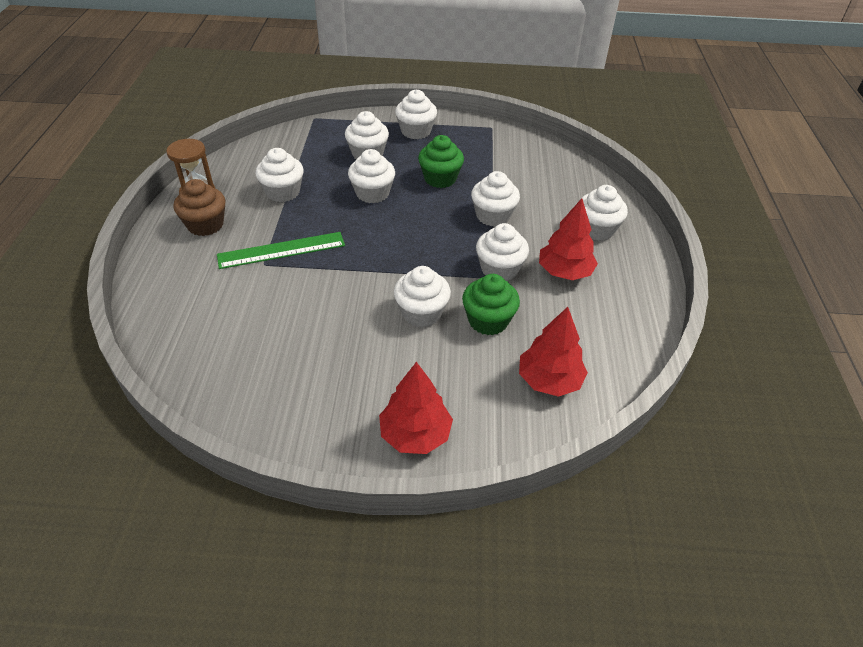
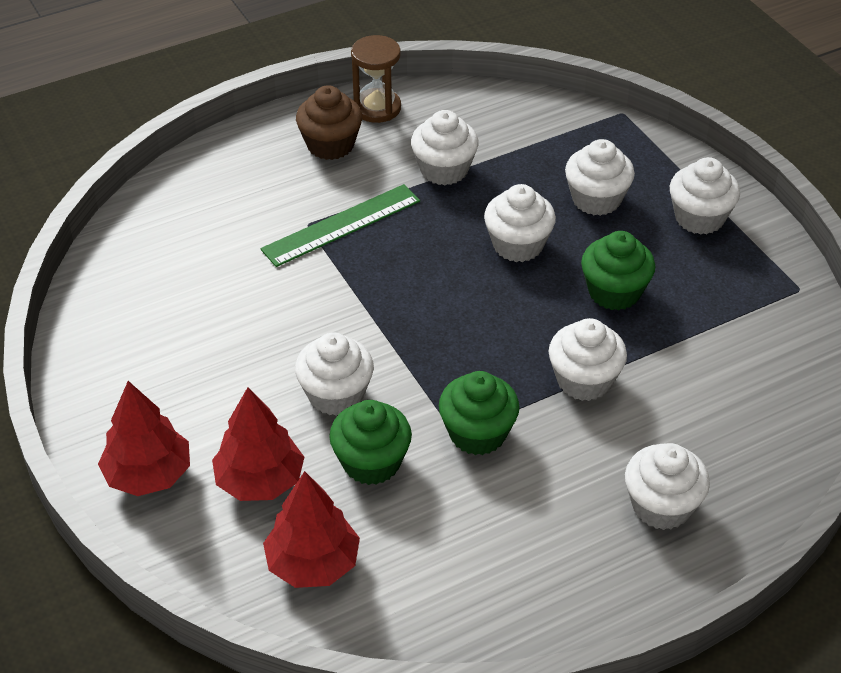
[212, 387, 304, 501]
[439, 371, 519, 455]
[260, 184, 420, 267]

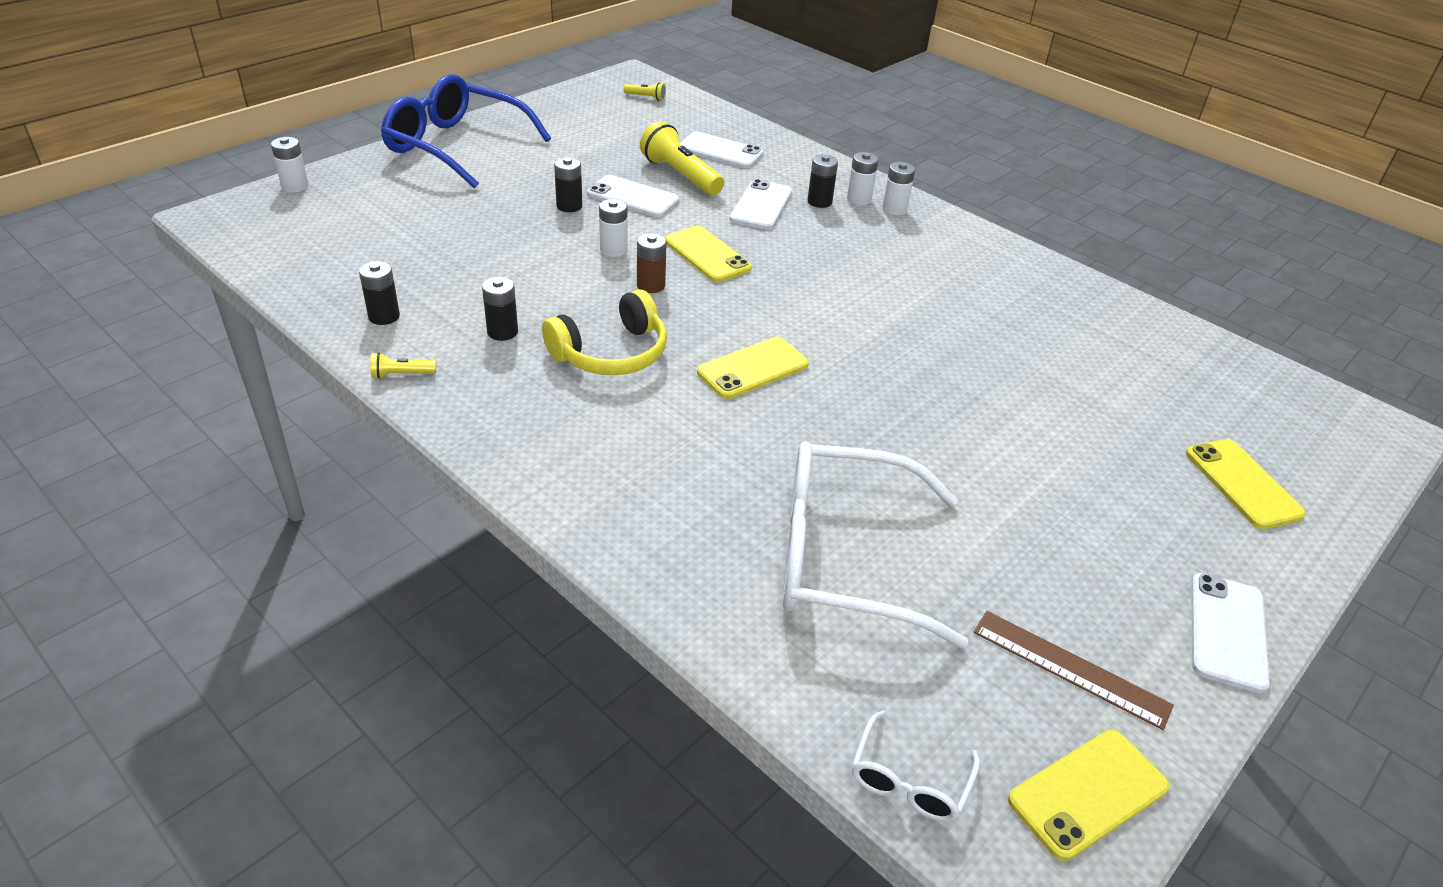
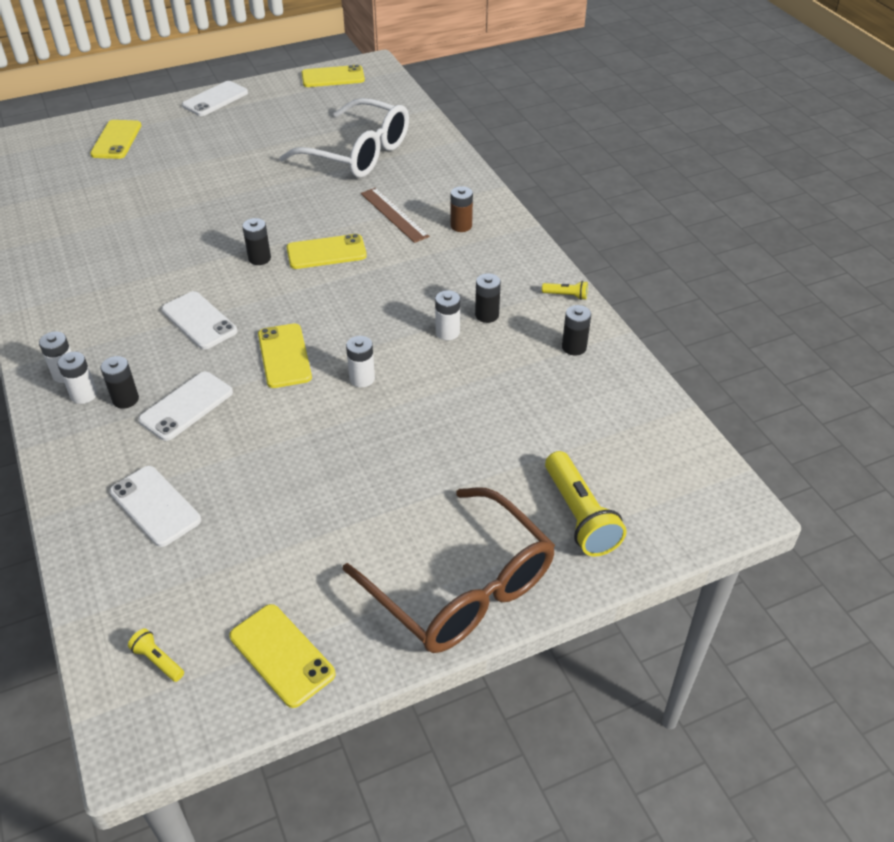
[542, 289, 667, 375] (first image)
[852, 710, 980, 822] (first image)
[230, 604, 335, 708]
[435, 290, 460, 340]
[242, 218, 271, 265]
[162, 291, 237, 349]
[451, 186, 473, 232]
[545, 451, 627, 556]
[361, 188, 429, 243]
[343, 487, 555, 653]

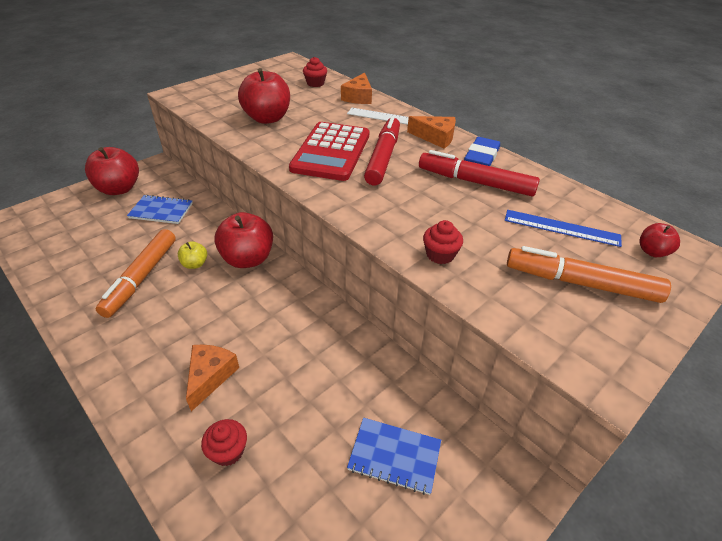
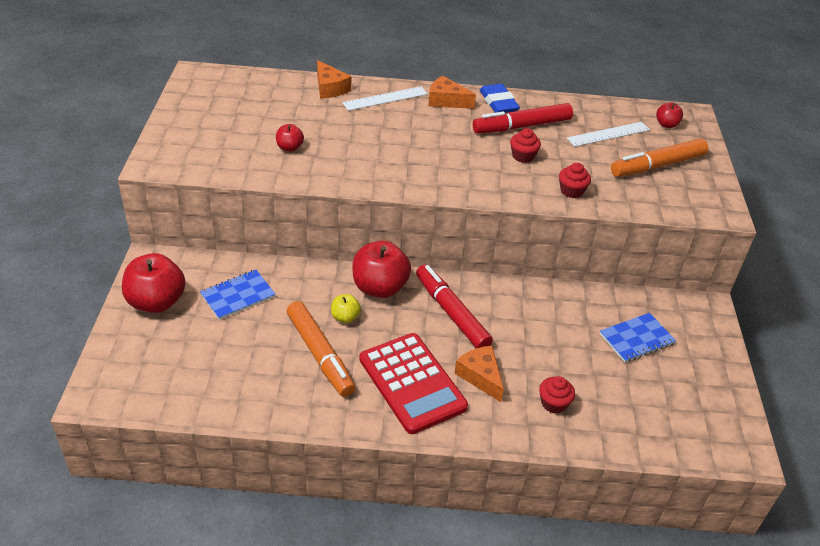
[360, 333, 468, 434]
[510, 128, 541, 163]
[416, 265, 493, 348]
[567, 122, 650, 147]
[428, 75, 476, 109]
[276, 124, 304, 152]

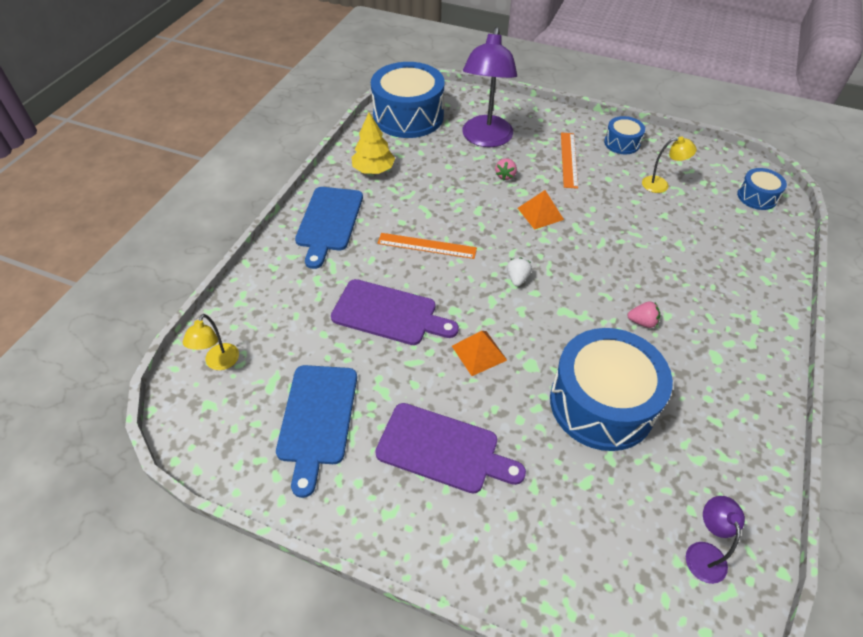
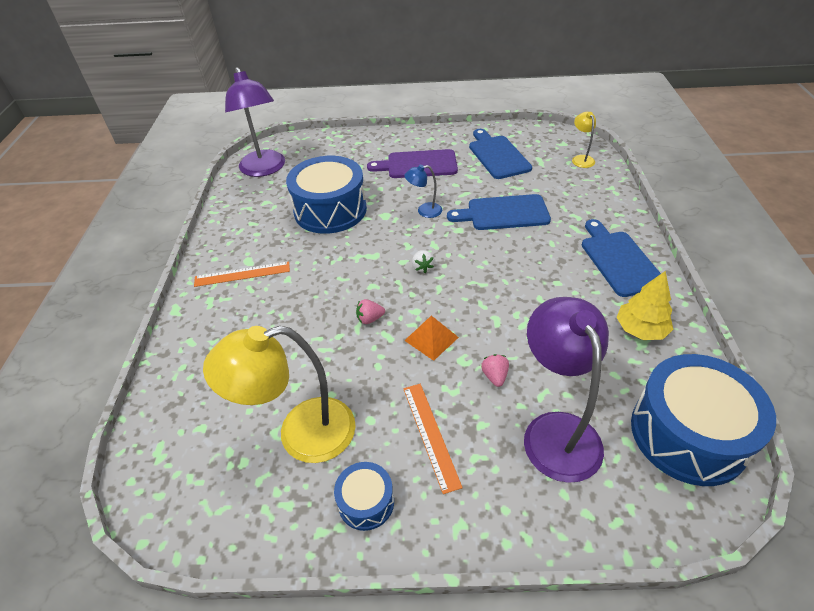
[737, 168, 787, 210] (first image)
[194, 261, 290, 287]
[356, 299, 385, 324]
[404, 165, 442, 218]
[447, 194, 551, 230]
[203, 326, 356, 463]
[225, 67, 285, 177]

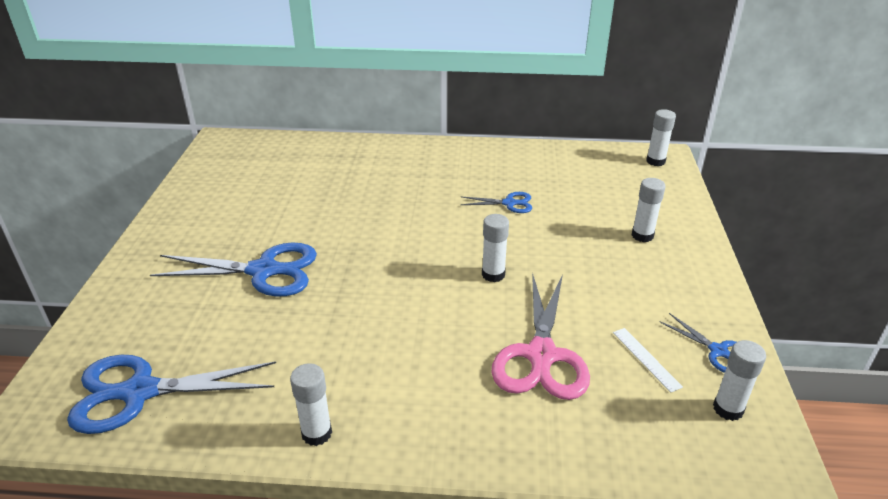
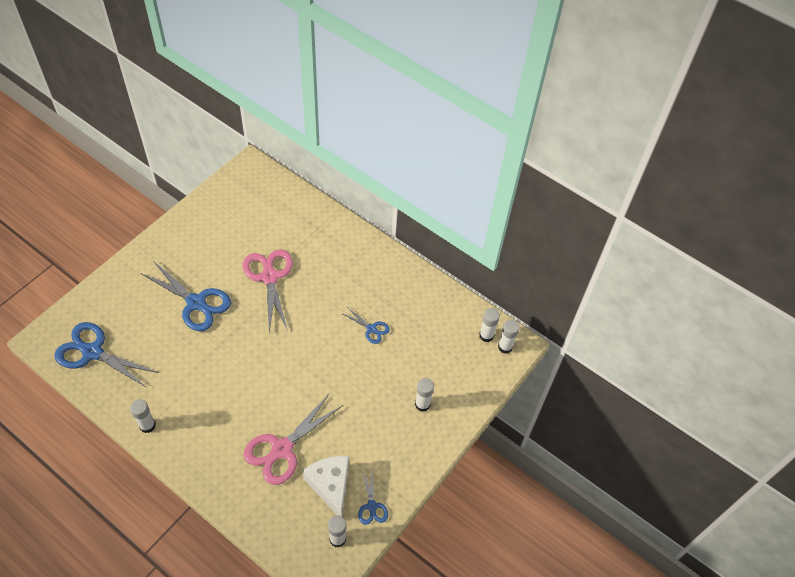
[243, 249, 293, 333]
[479, 308, 500, 342]
[303, 456, 349, 516]

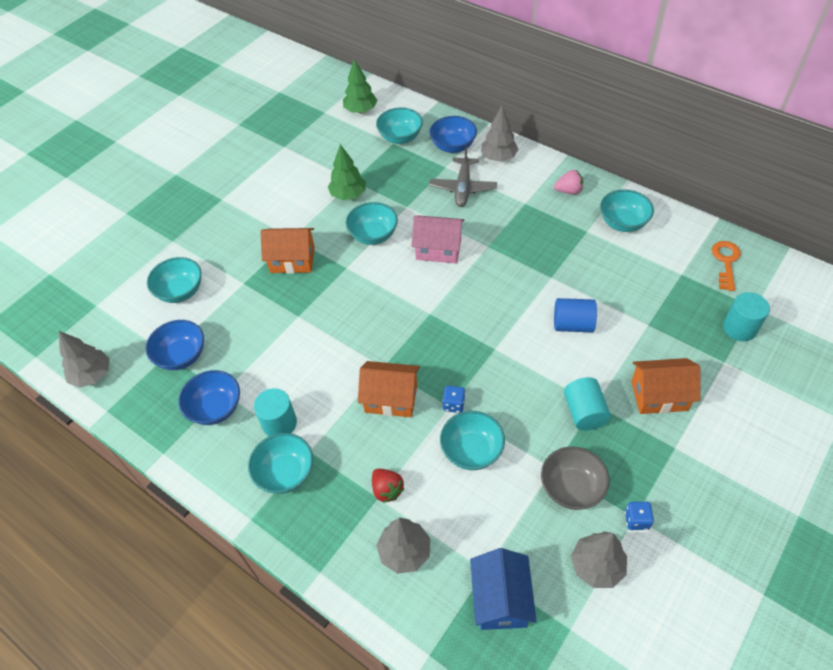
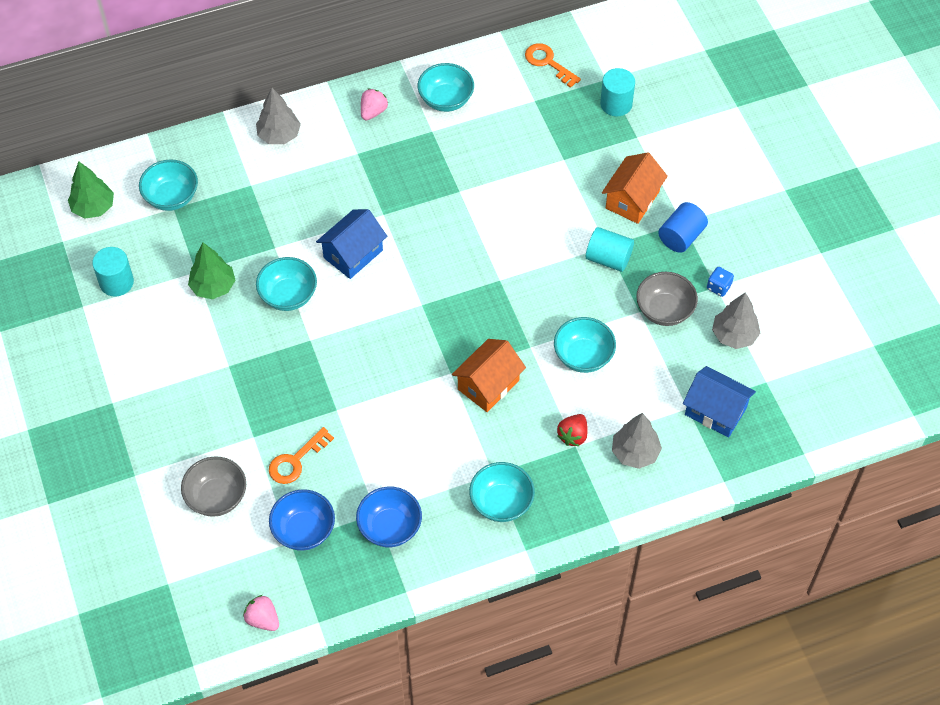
[260, 228, 315, 274] (first image)
[429, 116, 477, 153] (first image)
[429, 146, 497, 207] (first image)
[442, 386, 465, 413] (first image)
[269, 427, 334, 484]
[92, 247, 134, 297]
[658, 202, 708, 253]
[243, 595, 279, 631]
[181, 456, 246, 517]
[316, 209, 387, 279]
[557, 414, 588, 446]

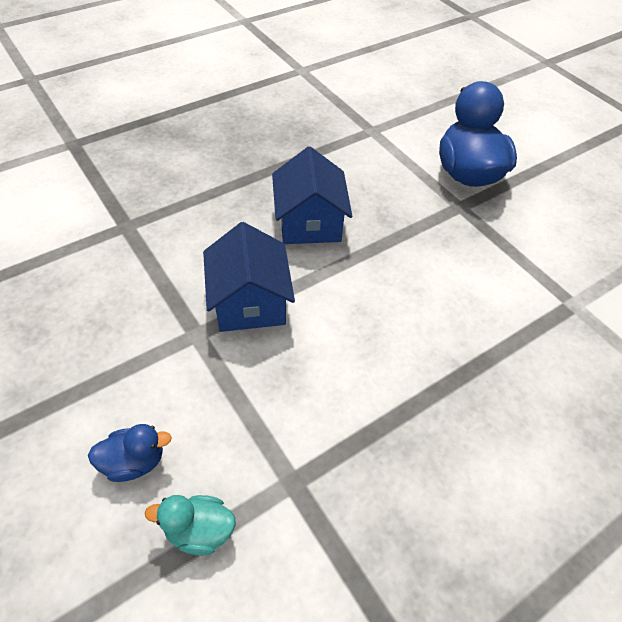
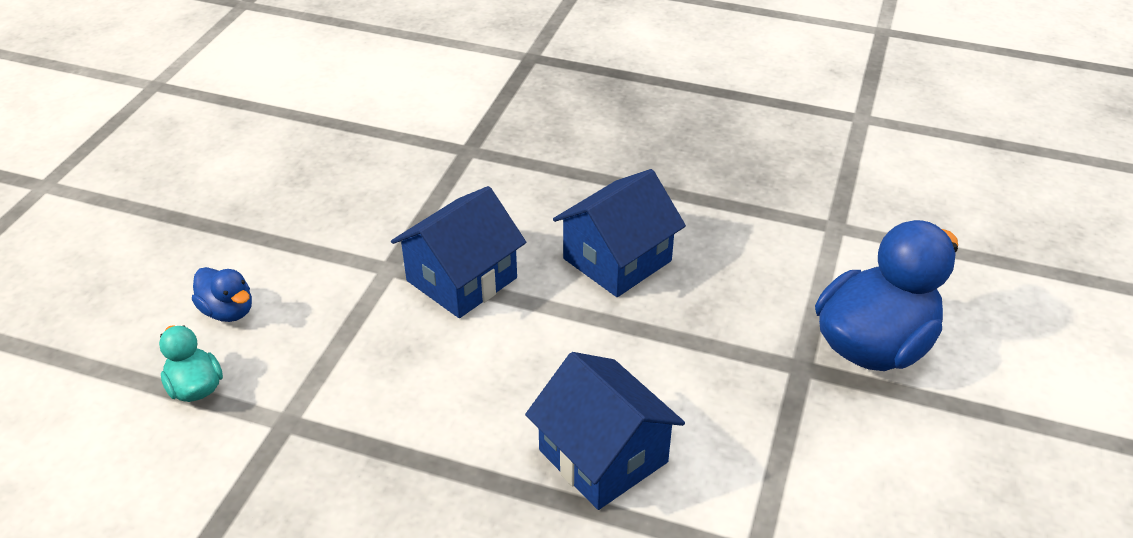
[525, 352, 685, 510]

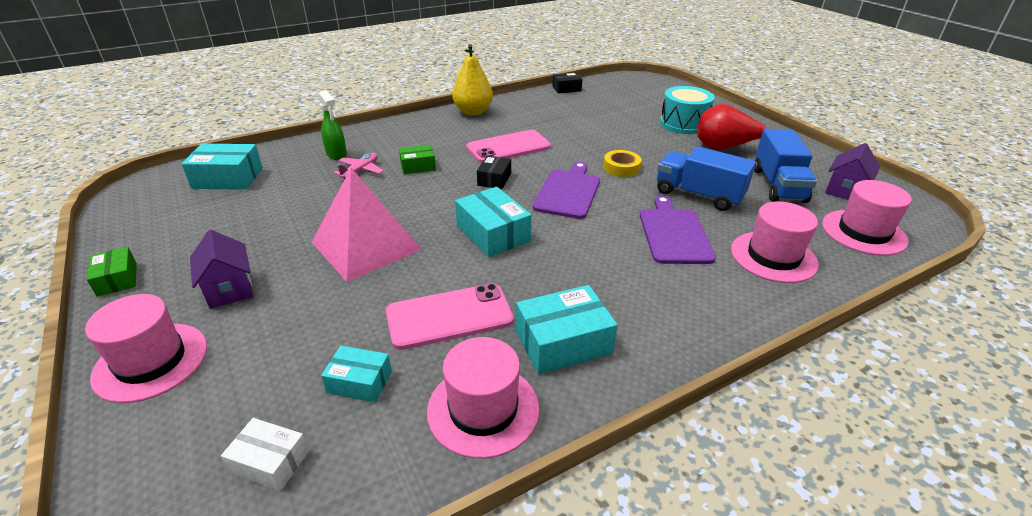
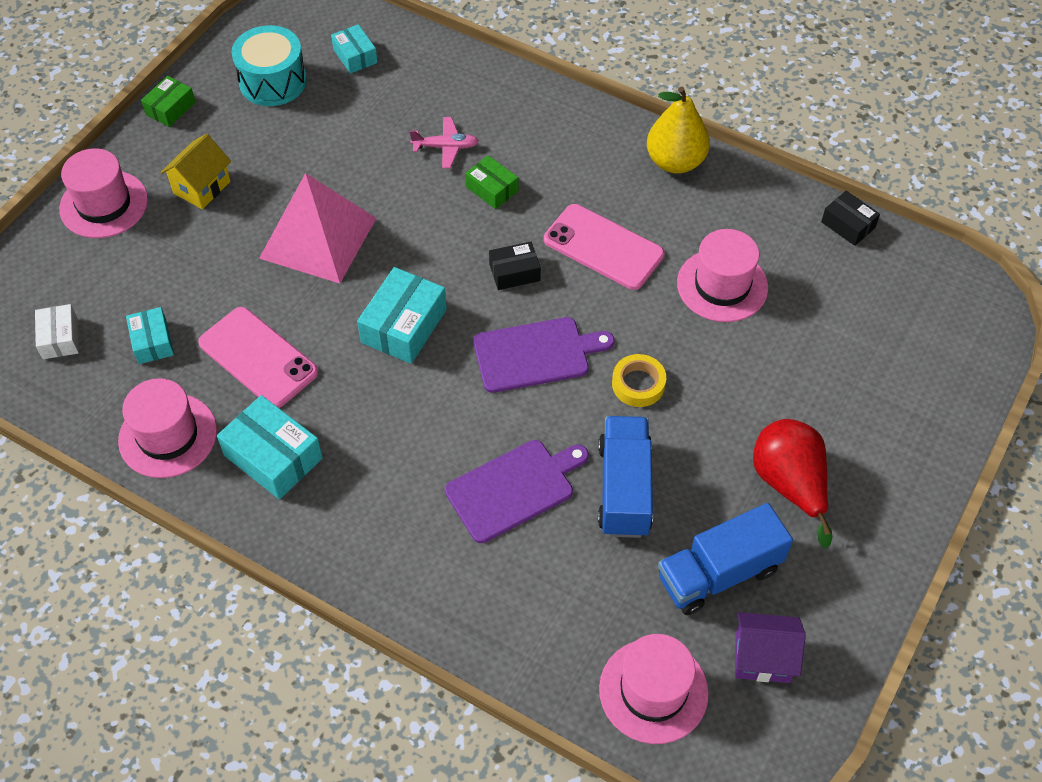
[318, 90, 347, 160] (first image)
[231, 25, 307, 106]
[677, 229, 768, 322]
[160, 134, 231, 209]
[331, 24, 378, 74]

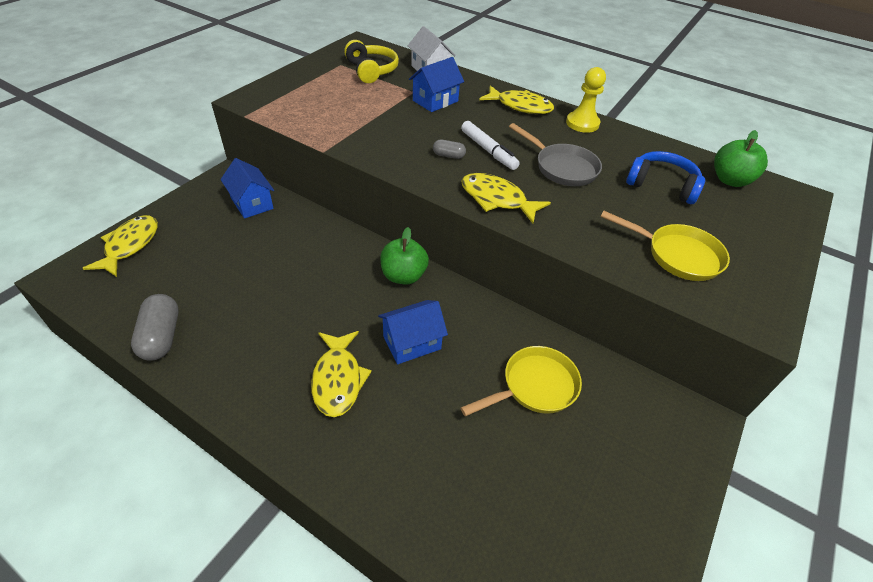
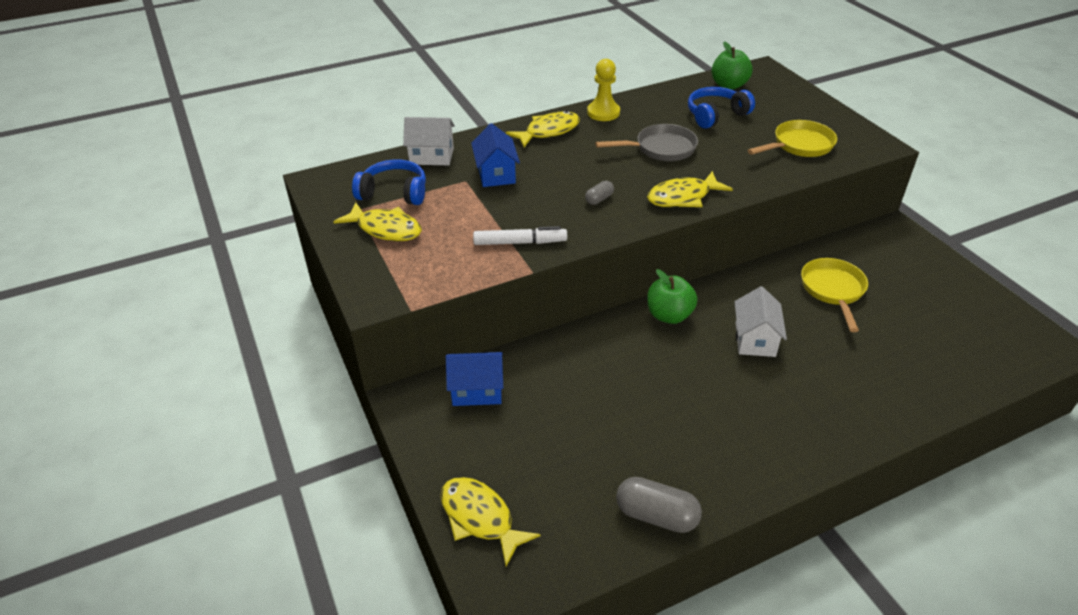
[333, 202, 422, 241]
[473, 226, 567, 245]
[352, 159, 426, 205]
[735, 286, 787, 357]

